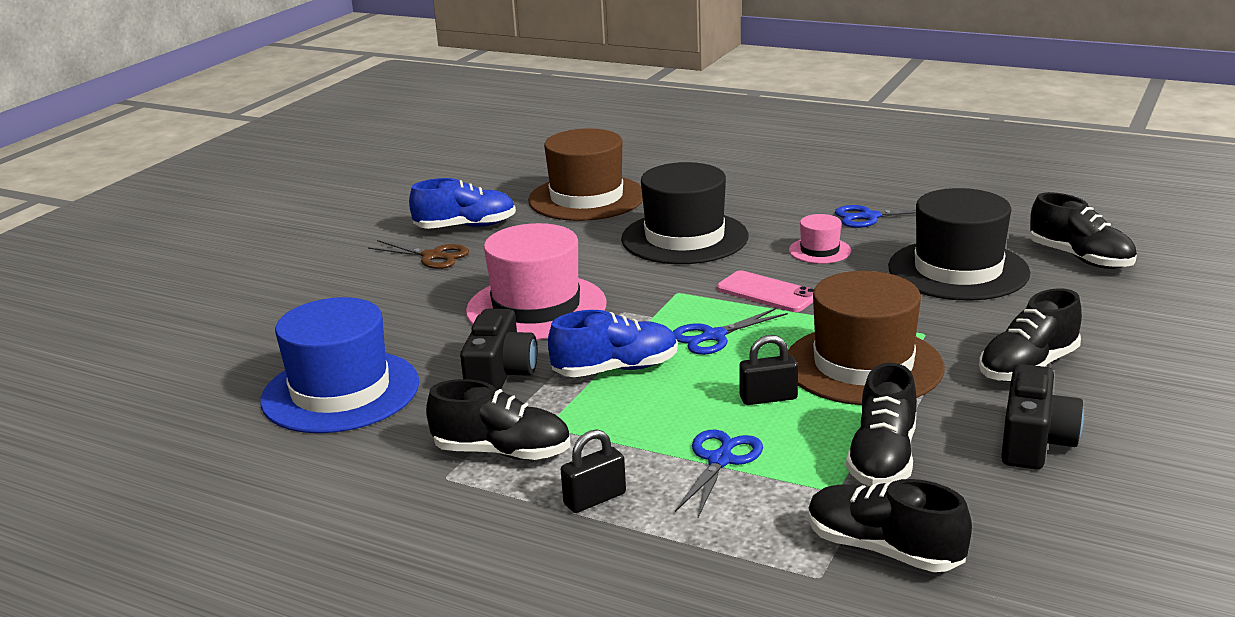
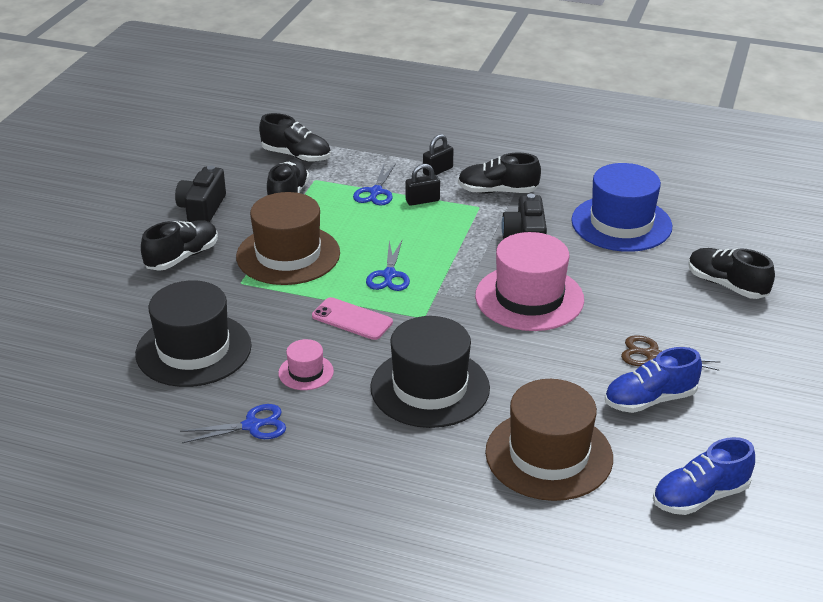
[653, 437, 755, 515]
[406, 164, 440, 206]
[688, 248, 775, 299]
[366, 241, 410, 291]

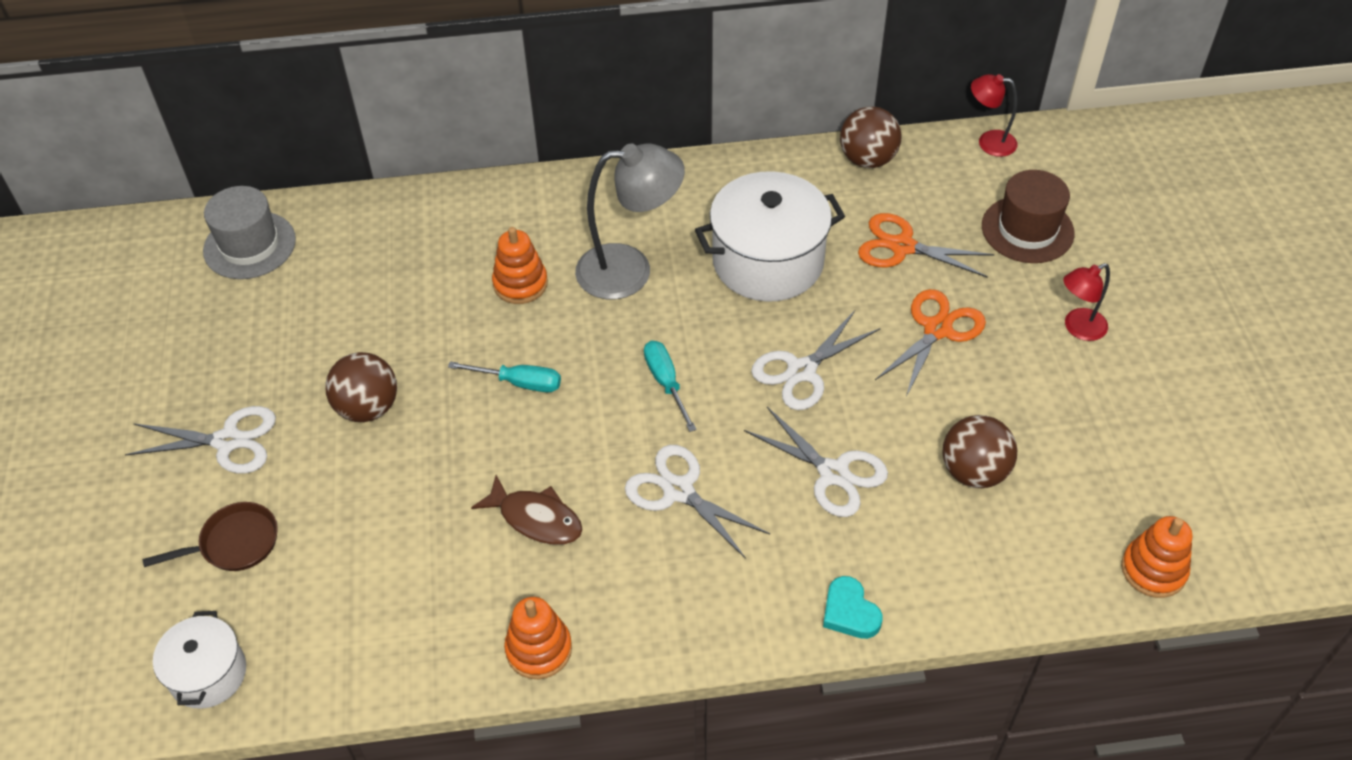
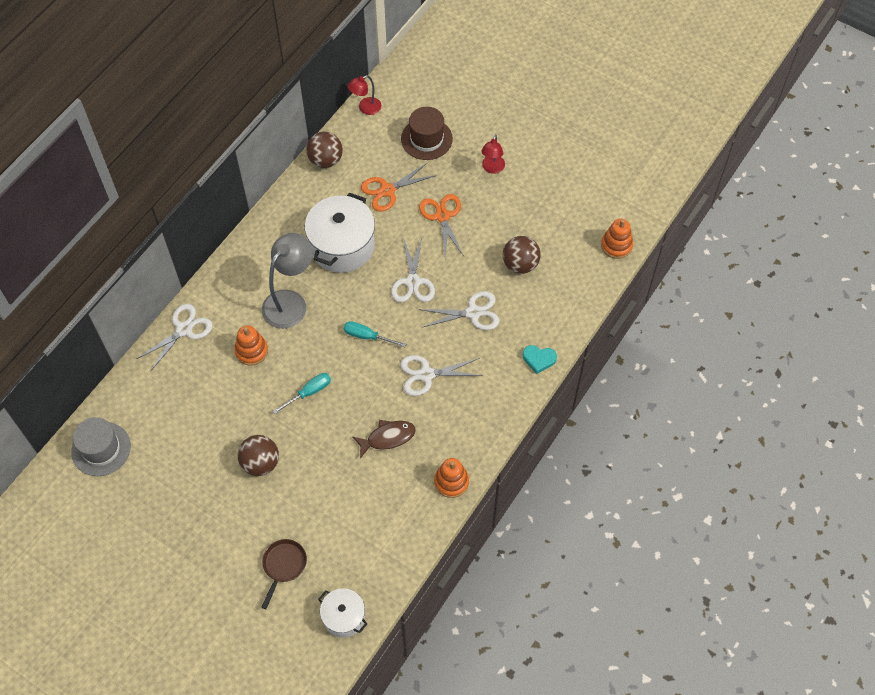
[136, 304, 213, 371]

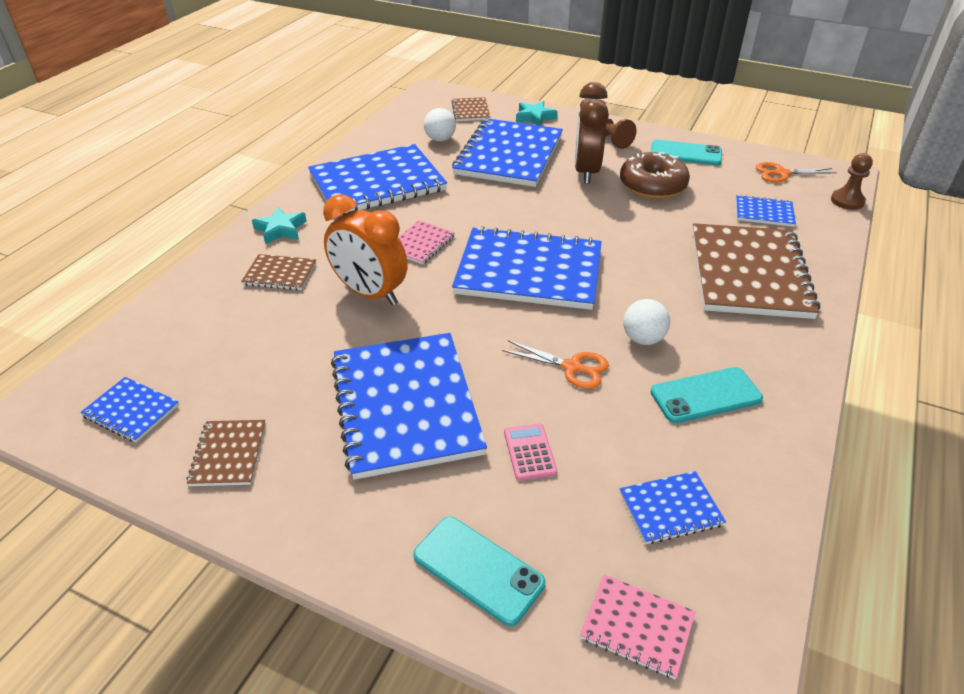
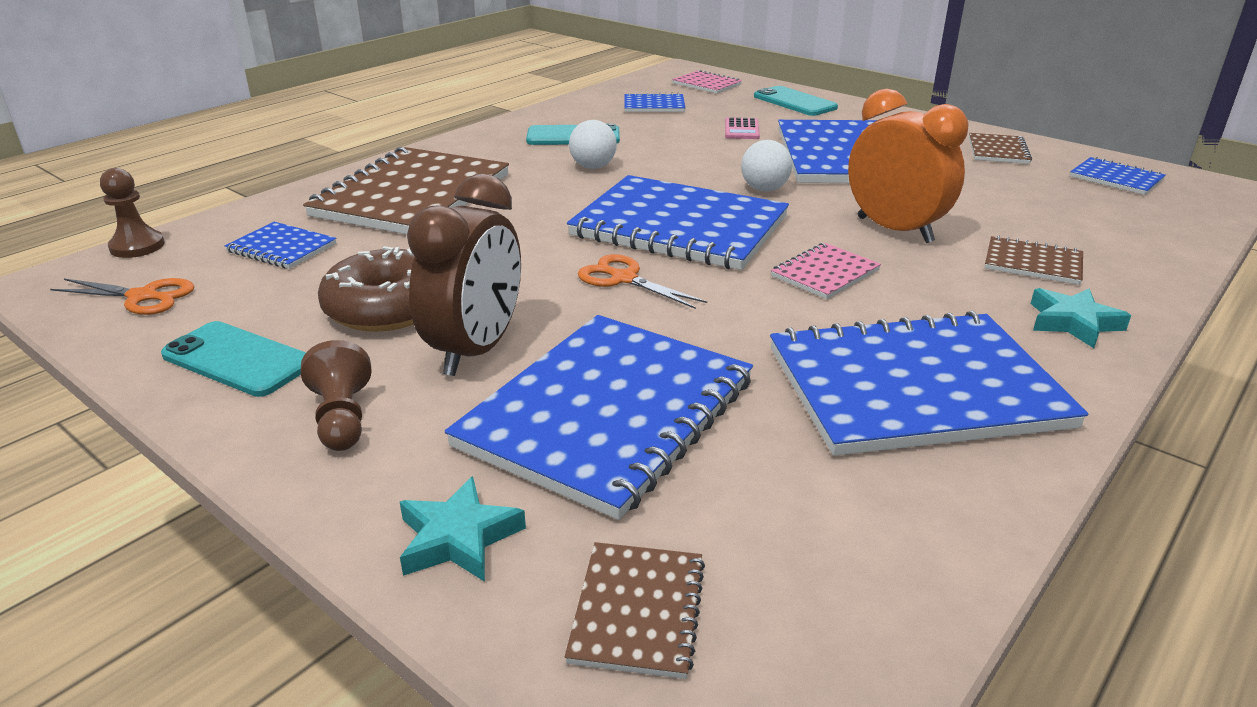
[741, 140, 792, 191]
[578, 254, 707, 309]

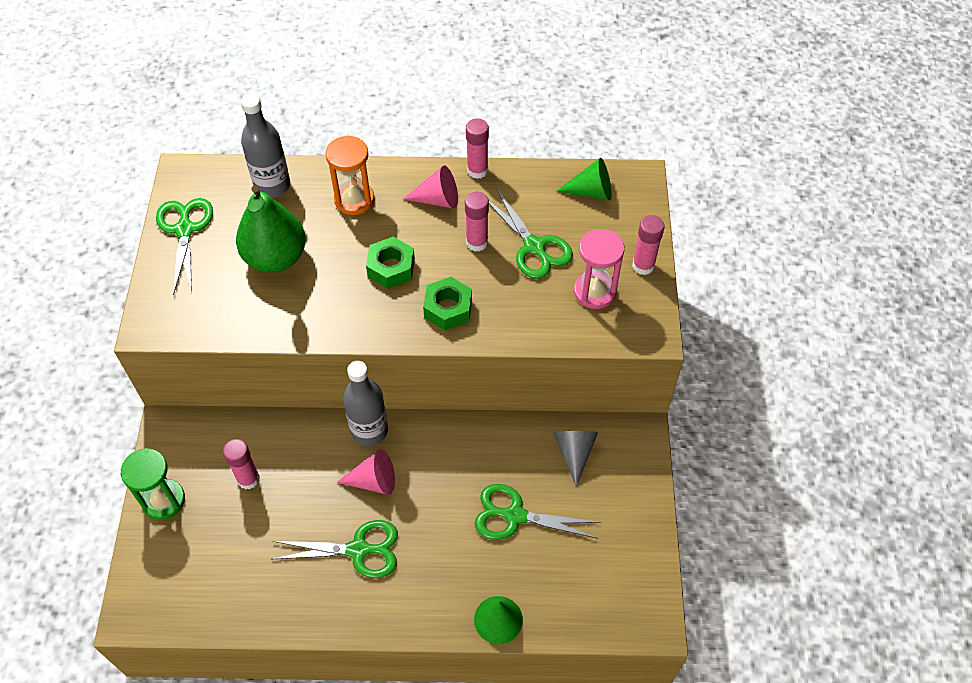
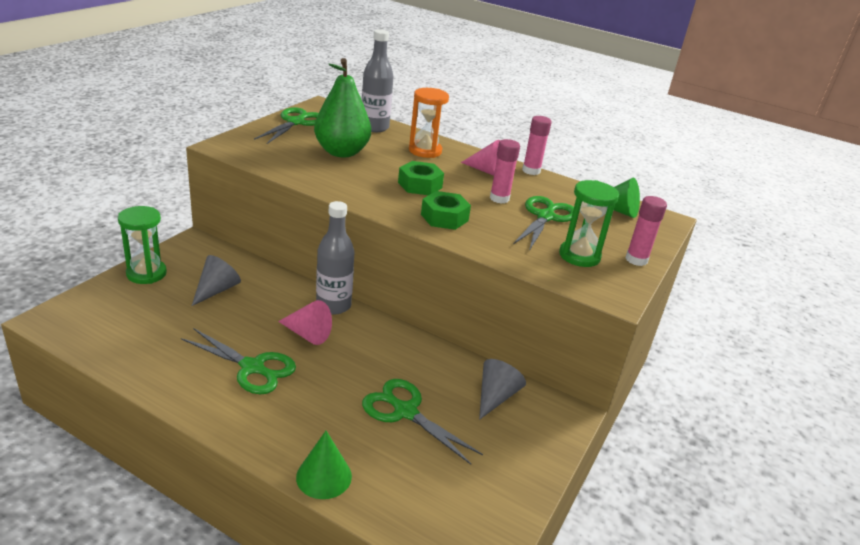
[192, 255, 241, 306]
[559, 180, 619, 267]
[513, 196, 574, 251]

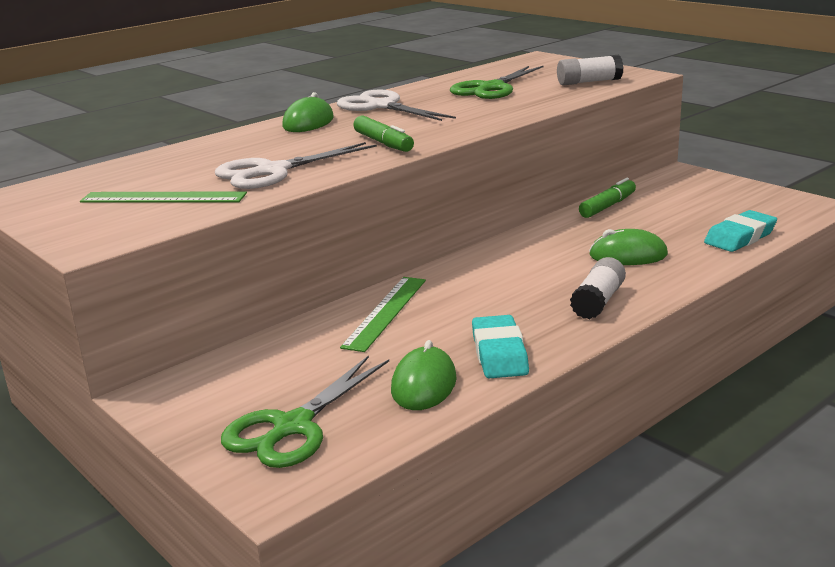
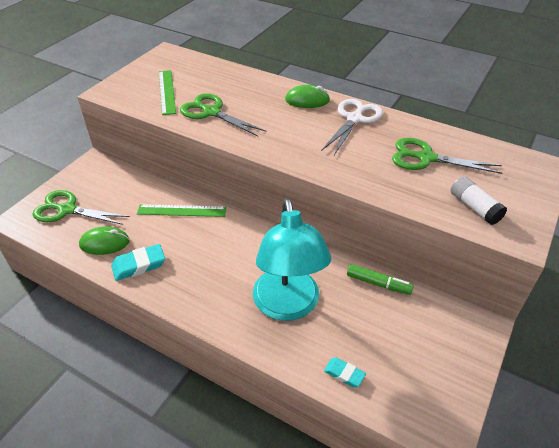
[353, 116, 414, 152] (first image)
[570, 257, 626, 319] (first image)
[253, 198, 331, 321]
[180, 93, 266, 137]
[324, 358, 366, 387]

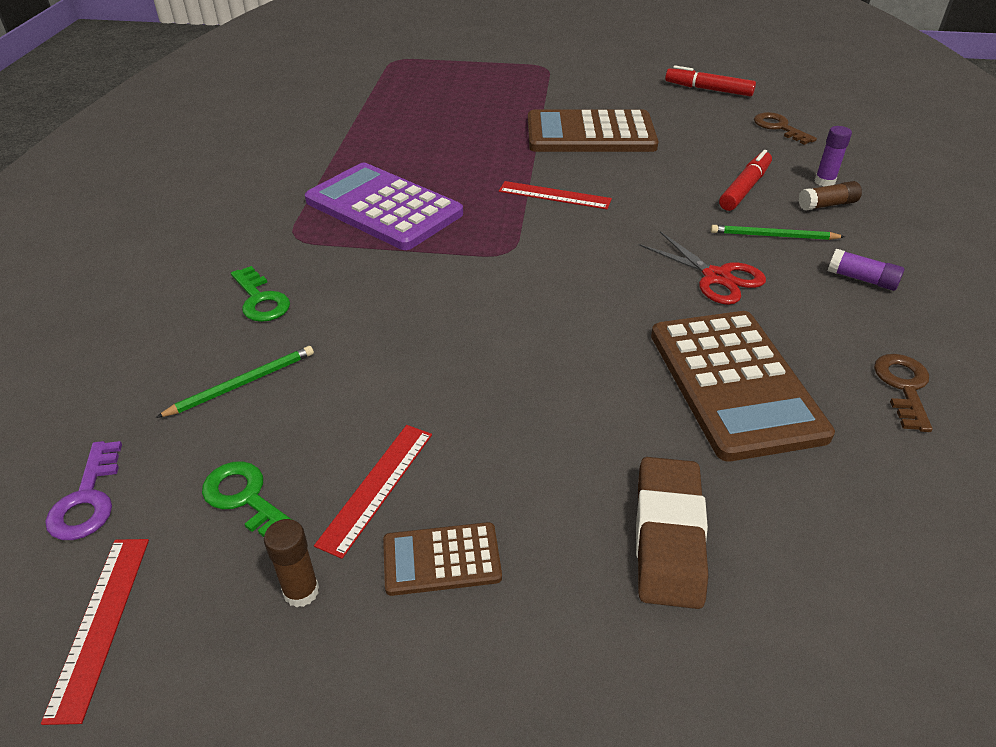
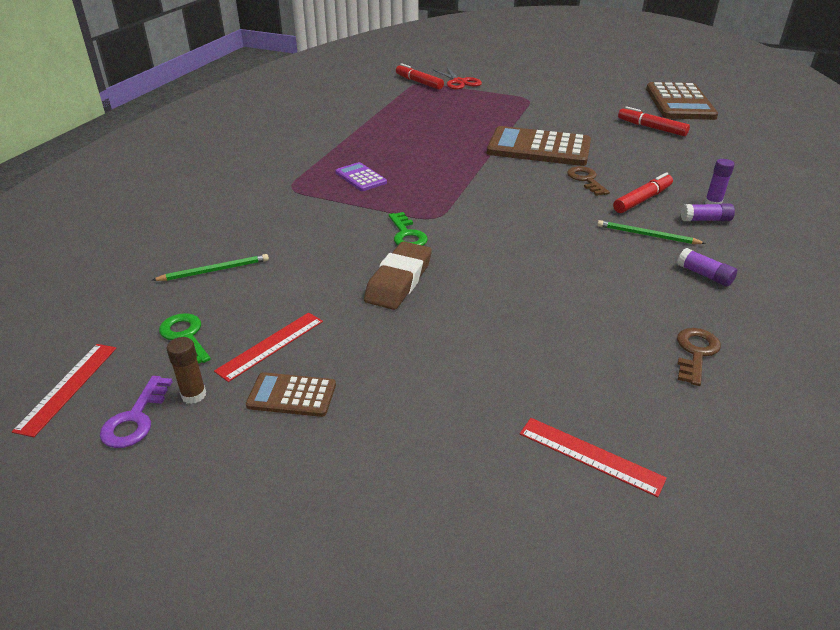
[396, 63, 444, 90]
[100, 376, 173, 448]
[389, 212, 428, 246]
[520, 418, 667, 497]
[364, 242, 432, 310]
[434, 67, 482, 89]
[646, 82, 718, 120]
[567, 166, 610, 196]
[681, 204, 735, 221]
[335, 162, 387, 191]

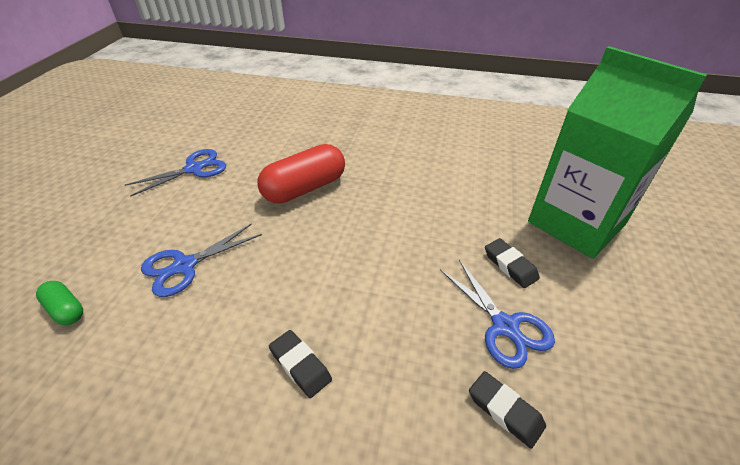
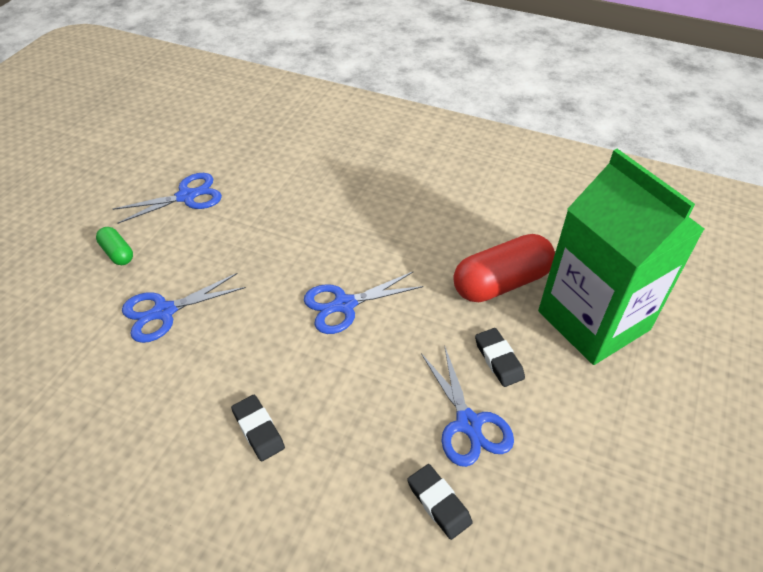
[304, 271, 424, 334]
[96, 227, 133, 265]
[453, 234, 555, 302]

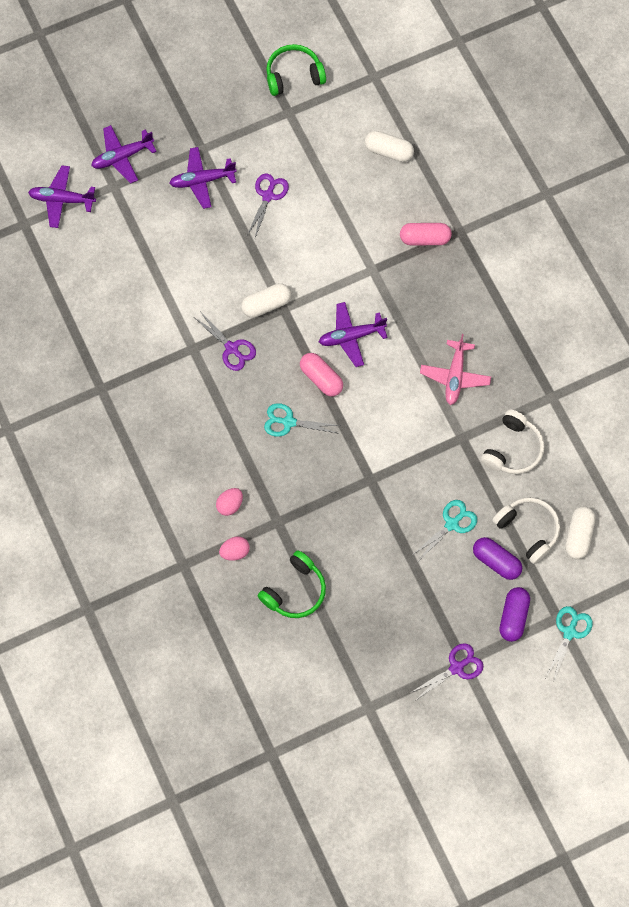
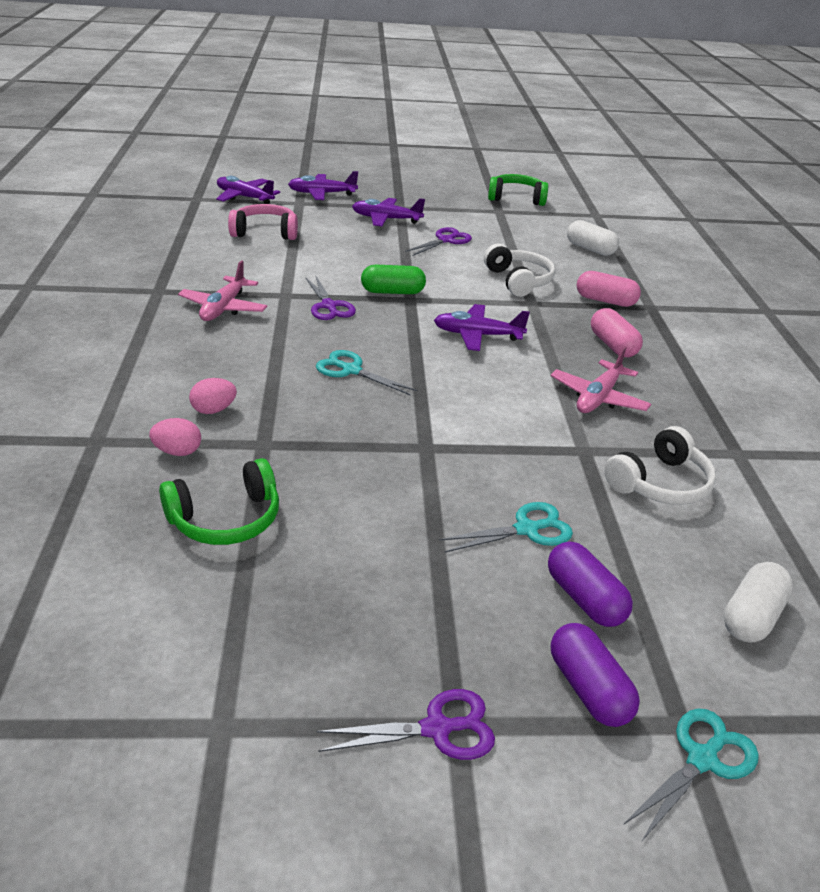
[178, 260, 267, 321]
[228, 204, 298, 240]
[591, 308, 643, 357]
[484, 244, 556, 297]
[361, 265, 426, 294]
[551, 623, 640, 727]

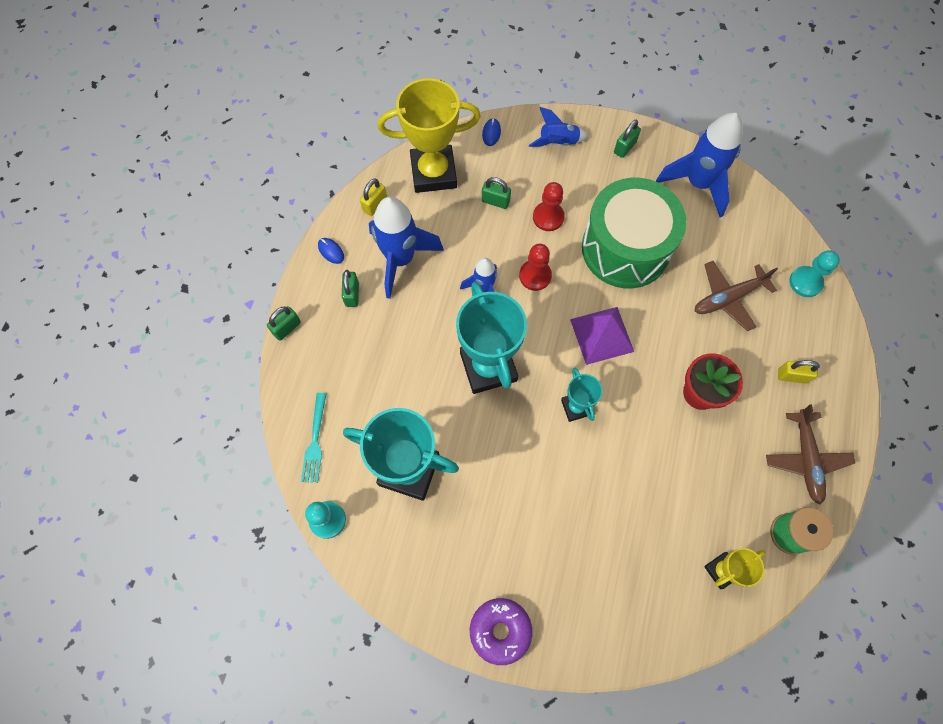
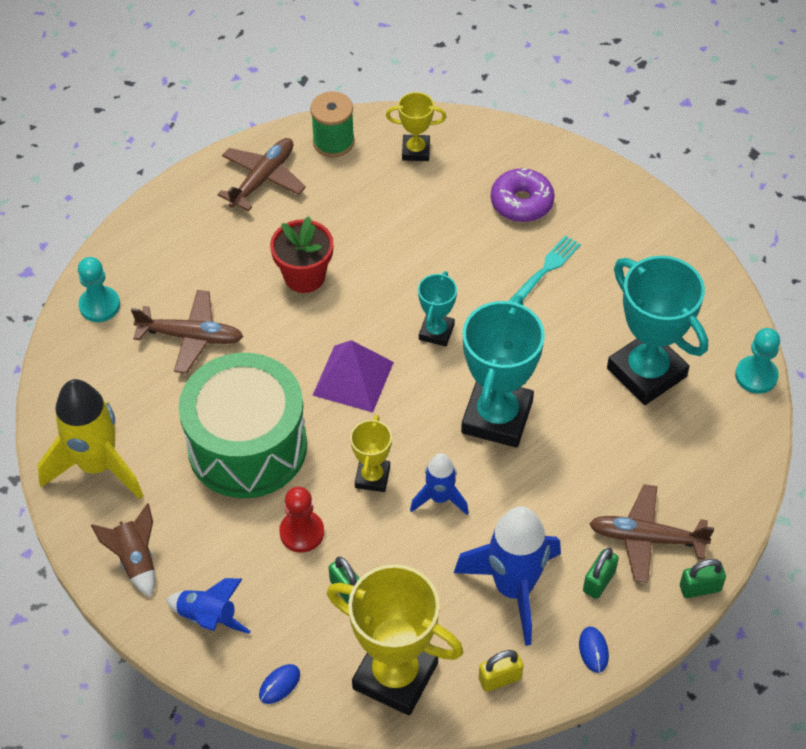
[778, 360, 820, 384] (first image)
[589, 484, 714, 583]
[509, 235, 581, 302]
[491, 168, 555, 222]
[350, 415, 392, 492]
[91, 503, 155, 597]
[37, 379, 143, 499]

